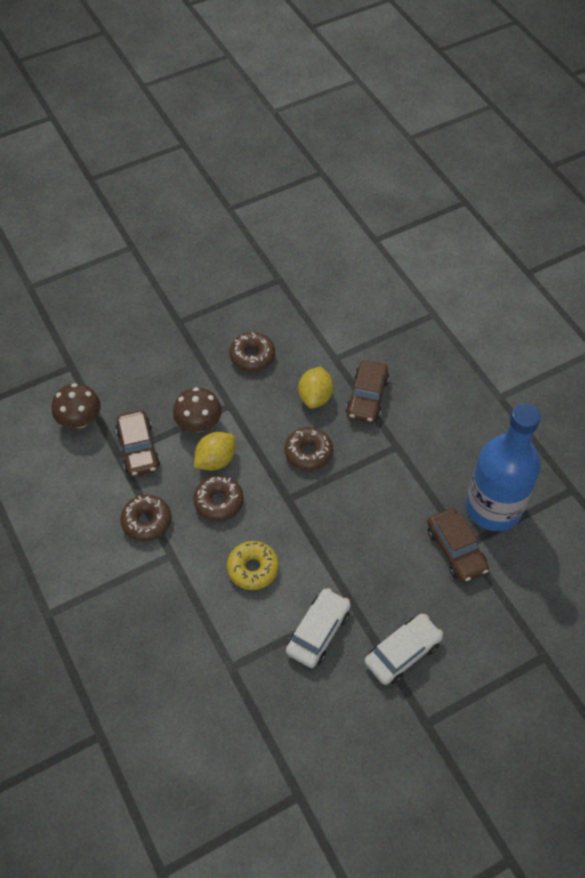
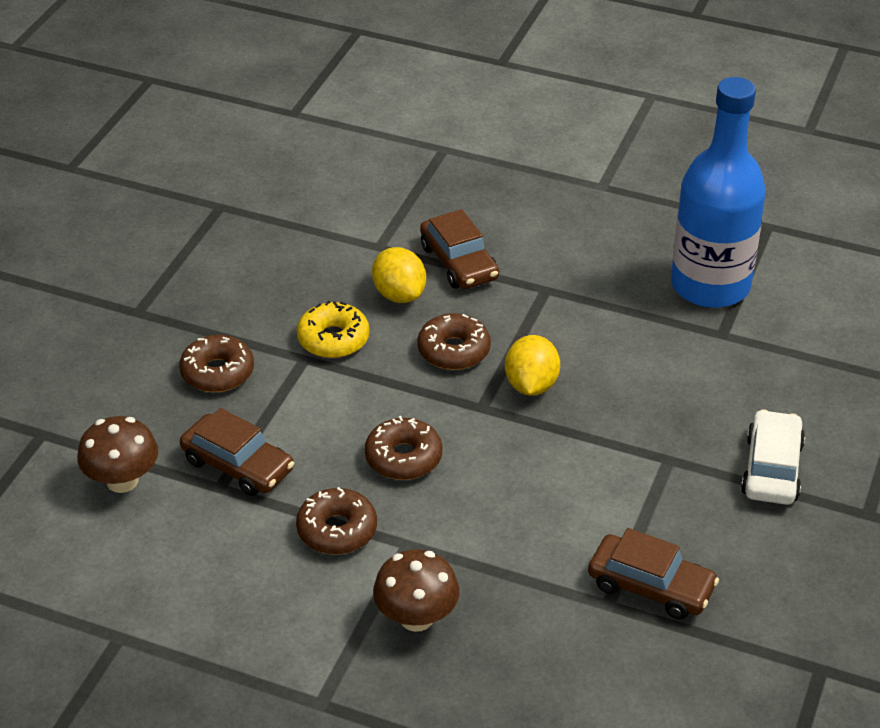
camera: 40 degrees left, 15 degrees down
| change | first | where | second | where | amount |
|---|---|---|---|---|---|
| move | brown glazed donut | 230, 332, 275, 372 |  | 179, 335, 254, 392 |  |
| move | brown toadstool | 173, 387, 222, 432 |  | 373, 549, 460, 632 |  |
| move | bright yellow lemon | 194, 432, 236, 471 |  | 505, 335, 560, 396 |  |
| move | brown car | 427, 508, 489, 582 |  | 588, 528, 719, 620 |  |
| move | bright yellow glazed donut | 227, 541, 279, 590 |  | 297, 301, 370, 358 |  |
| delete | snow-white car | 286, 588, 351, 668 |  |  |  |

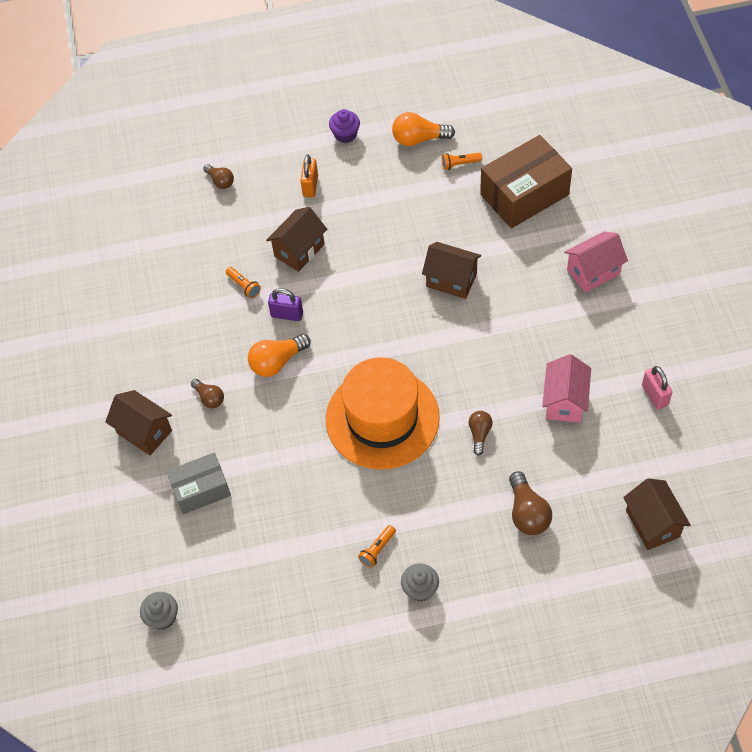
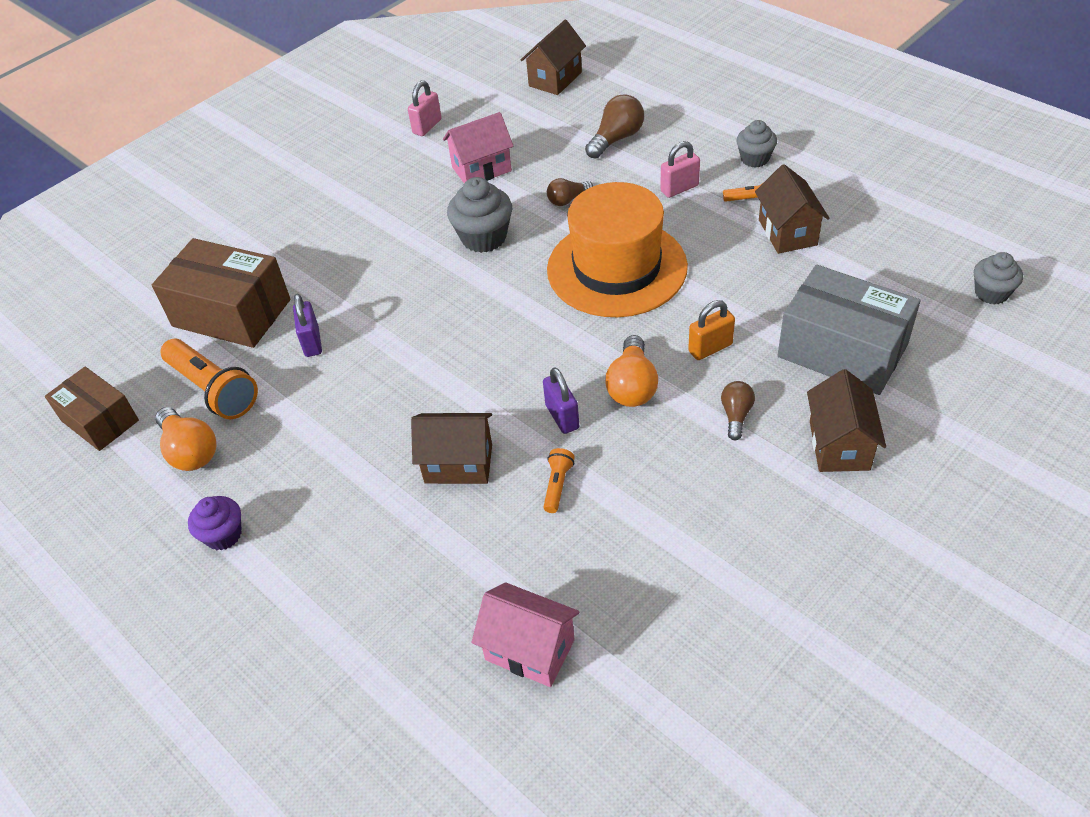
camera: 125 degrees left, 10 degrees down
| change | first | where | second | where | amount |
|---|---|---|---|---|---|
| resize | bright orange torch | 442, 153, 482, 170 |  | 160, 338, 258, 419 | x2.08 |
| move | bright orange lock | 300, 155, 318, 197 |  | 688, 300, 735, 360 |  |
| delete | brown light bulb | 203, 164, 234, 189 |  |  |  |
| move | rose-pink cottage | 564, 232, 628, 293 |  | 471, 582, 580, 687 |  |
| move | brown cottage | 422, 242, 481, 299 |  | 755, 164, 830, 254 |  |
| rotate | bright orange light bulb | 248, 334, 311, 377 |  | 605, 335, 658, 407 | 75 degrees clockwise |
| resize | ash-grey package | 166, 452, 231, 514 |  | 777, 265, 921, 395 | x1.59 |
| insert |  |  | rose-pink lock | 660, 141, 700, 198 |  |
| insert |  |  | ash-grey fairy cake | 447, 177, 512, 253 |  |
| insert |  |  | purple lock | 293, 294, 322, 357 |  |
| insert |  |  | brown package | 44, 367, 139, 451 |  |

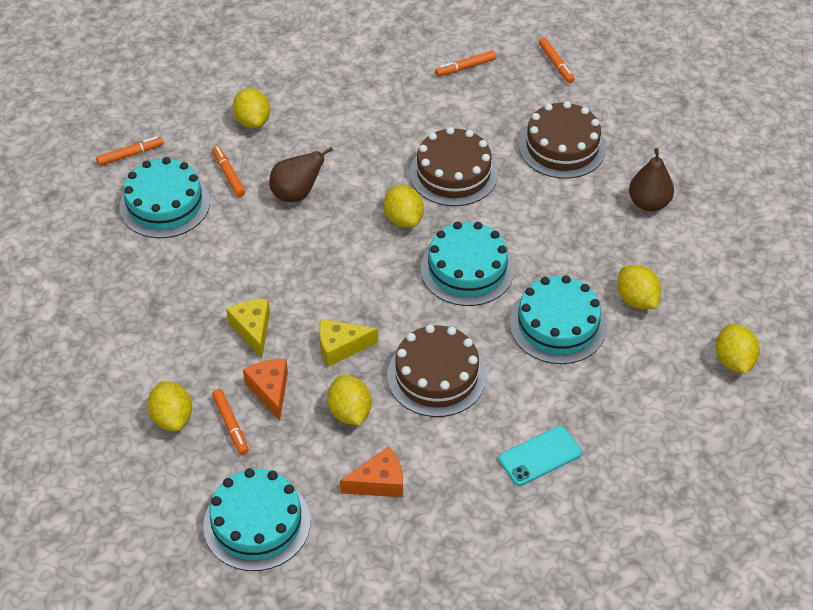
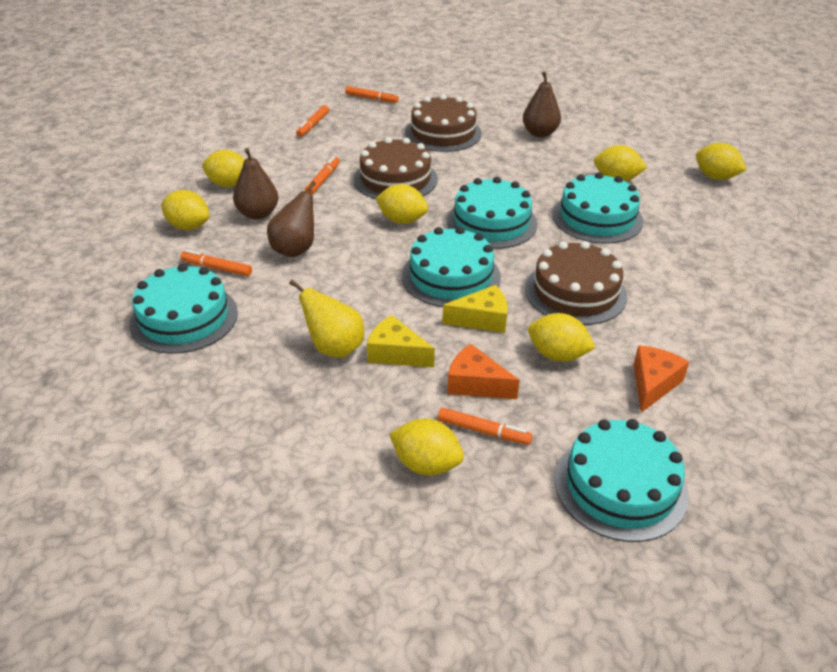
camera: 45 degrees left, 10 degrees down
| change | first | where | second | where | amount |
|---|---|---|---|---|---|
| move | bright orange felt pen | 96, 136, 164, 166 |  | 305, 156, 340, 195 |  |
| rotate | bright yellow cheese | 319, 319, 378, 367 |  | 442, 285, 508, 333 | 135 degrees counterclockwise |
| delete | aqua smartphone | 498, 426, 582, 486 |  |  |  |
| insert |  |  | brown pear fruit | 233, 148, 278, 220 |  |
| insert |  |  | bright yellow lemon | 202, 150, 245, 187 |  |
| insert |  |  | aqua cake | 402, 227, 501, 307 |  |
| insert |  |  | bright yellow pear fruit | 289, 280, 364, 358 |  |

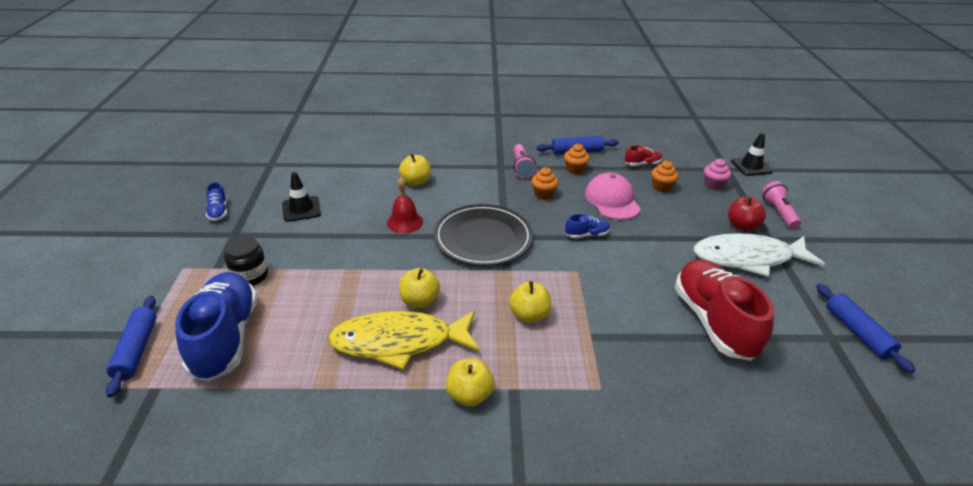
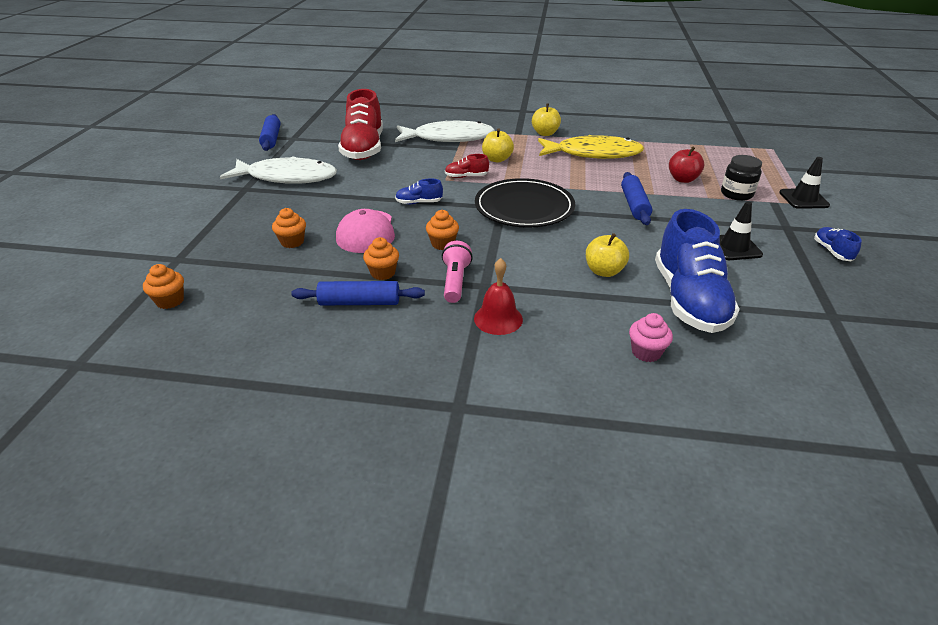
camera: 170 degrees left, 0 degrees up
| change | first | where | second | where | amount |
|---|---|---|---|---|---|
| move | black safety cone | 731, 132, 773, 176 |  | 779, 157, 830, 209 |  |
| move | red sneaker | 625, 145, 662, 166 |  | 445, 154, 489, 178 |  |
| move | rose-pink fairy cake | 704, 159, 731, 190 |  | 629, 313, 673, 362 |  |
| move | red school bell | 387, 177, 423, 233 |  | 474, 258, 523, 335 |  |
| delete | rose-pink torch | 761, 181, 801, 229 |  |  |  |
| move | red apple | 728, 196, 766, 231 |  | 669, 146, 704, 183 |  |
| delete | bright yellow apple | 399, 268, 440, 308 |  |  |  |
| move | royal blue sneaker | 175, 272, 258, 381 |  | 655, 209, 740, 333 |  |
| move | royal blue dough roller | 106, 296, 157, 397 |  | 621, 172, 652, 225 |  |
| insert |  |  | snow-white fish figure | 395, 121, 495, 142 |  |
| insert |  |  | bright orange fairy cake | 143, 264, 184, 309 |  |

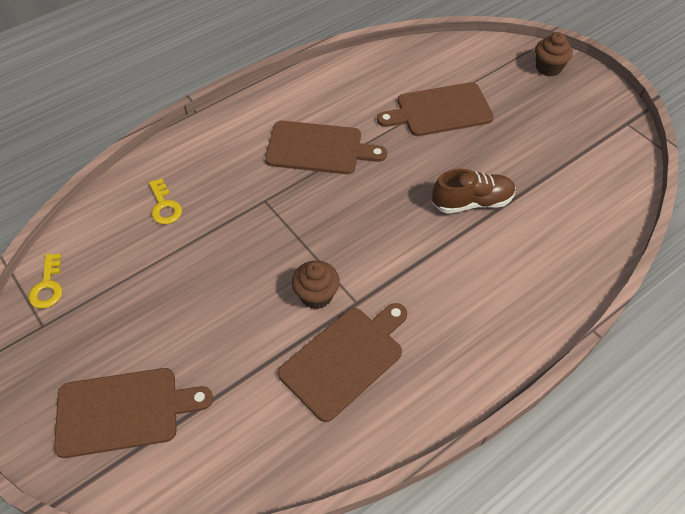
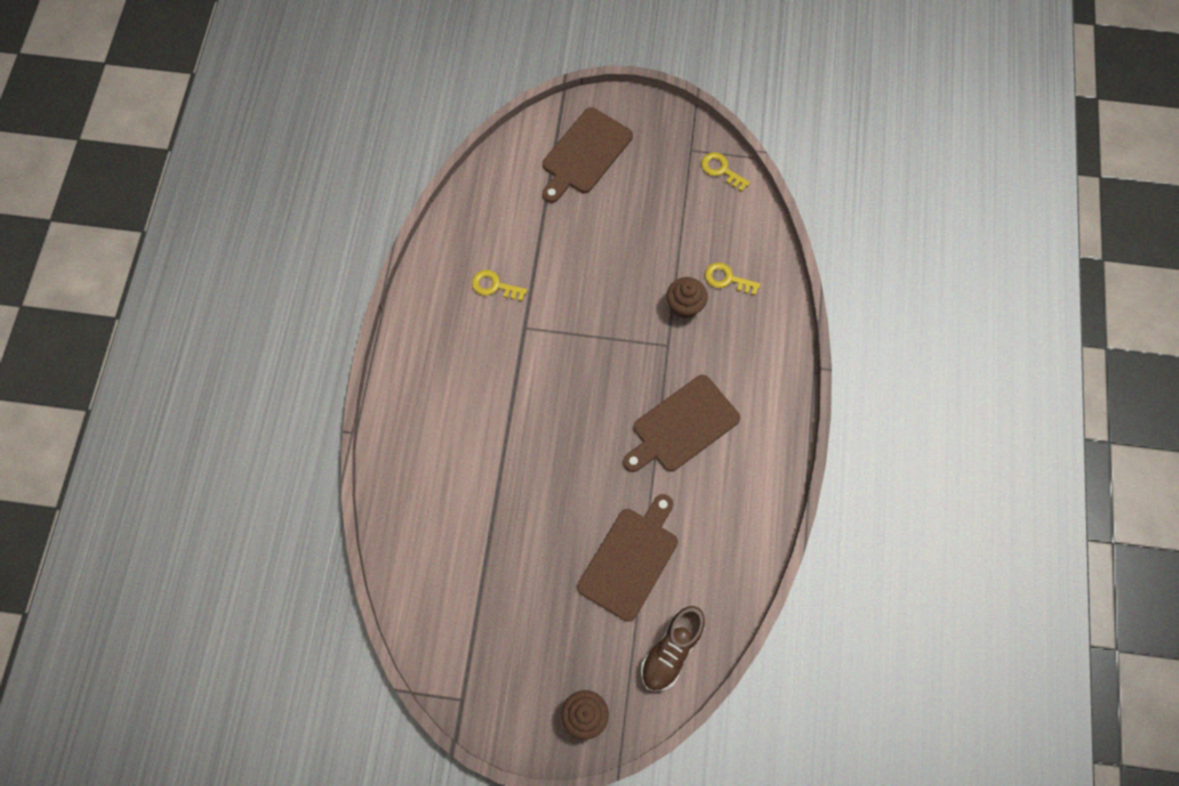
camera: 135 degrees right, 15 degrees up
| change | first | where | second | where | amount |
|---|---|---|---|---|---|
| move | brown sneaker | 432, 169, 516, 214 |  | 641, 606, 705, 691 |  |
| move | brown fairy cake | 292, 261, 340, 309 |  | 667, 277, 708, 318 |  |
| replace | brown chopping board | 278, 303, 407, 422 | bright yellow key | 472, 270, 527, 301 |  |

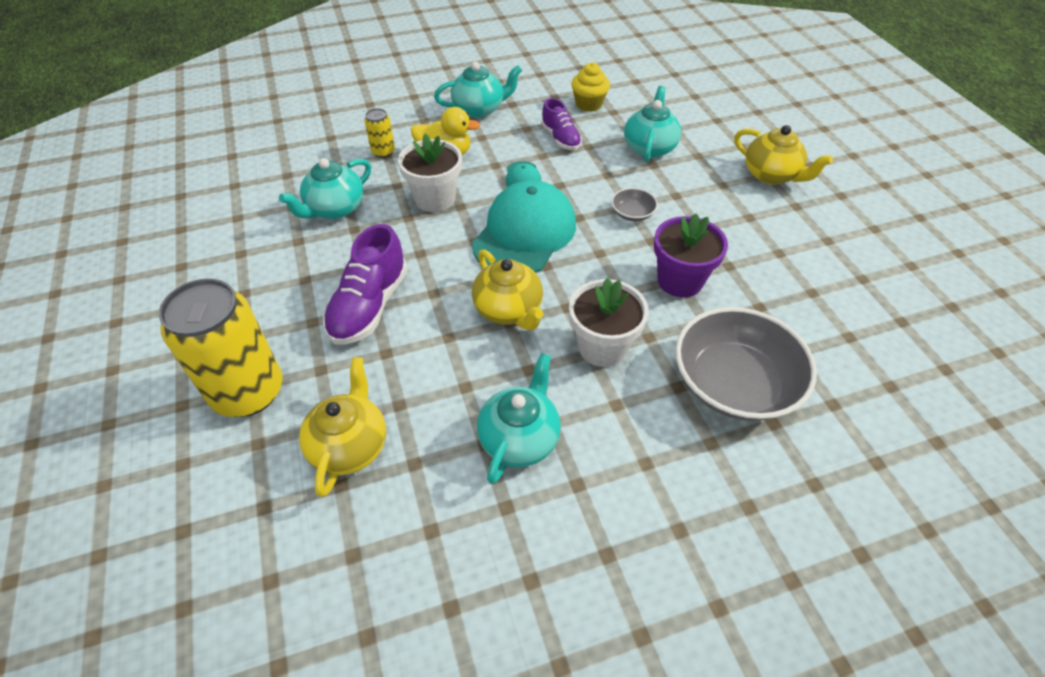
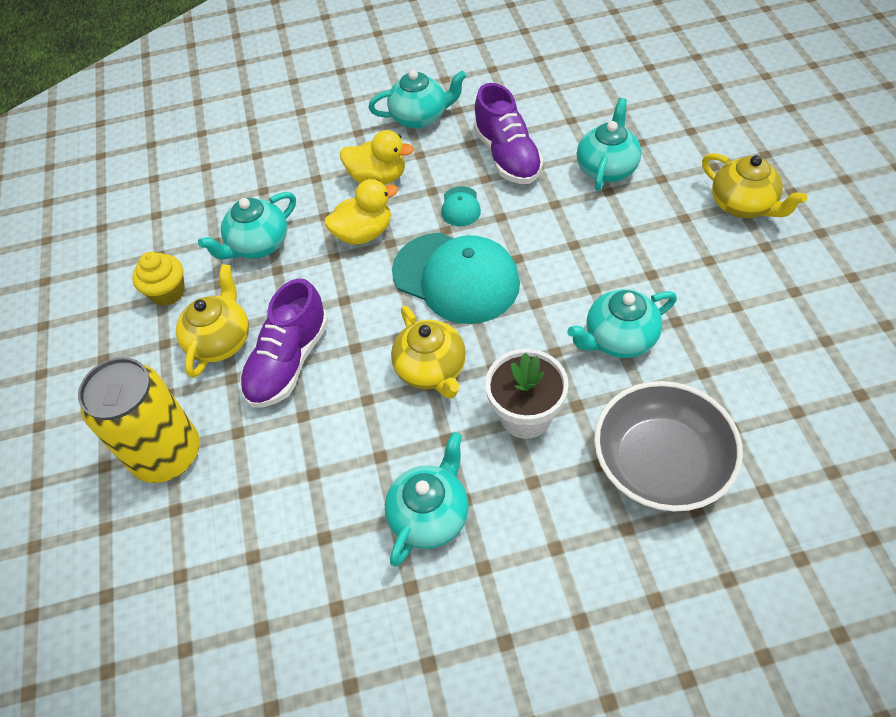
camera: 10 degrees right, 5 degrees up
| change | first | where | second | where | amount |
|---|---|---|---|---|---|
| move | bright yellow fairy cake | 571, 62, 610, 112 |  | 132, 252, 185, 306 |  |
| resize | purple sneaker | 541, 98, 582, 150 |  | 473, 83, 544, 184 | x1.60 |
| delete | bright yellow soda can | 365, 108, 395, 158 |  |  |  |
| replace | snow-white plant pot | 398, 134, 462, 212 | bright yellow toy duck | 324, 179, 398, 245 |  |
| rotate | aqua cap | 472, 180, 576, 273 |  | 392, 233, 520, 324 | 90 degrees clockwise |
| delete | ash-grey deep dish | 611, 188, 658, 221 |  |  |  |
| replace | purple plant pot | 654, 213, 728, 298 | aqua china teapot | 567, 289, 677, 358 |  |
| move | bright yellow china teapot | 299, 357, 386, 497 |  | 176, 264, 249, 378 |  |

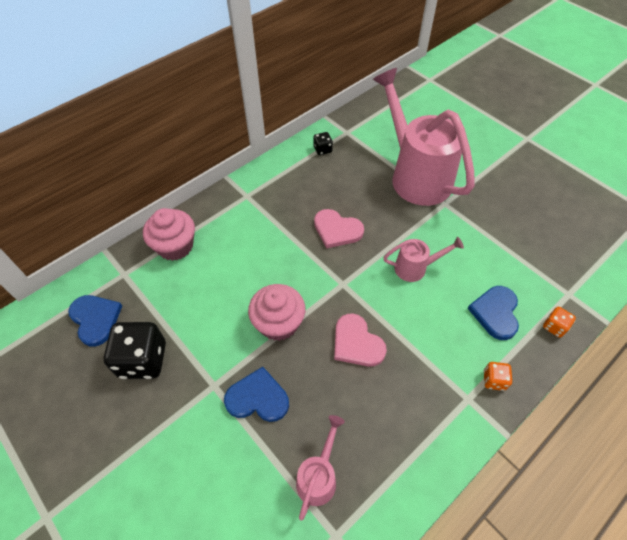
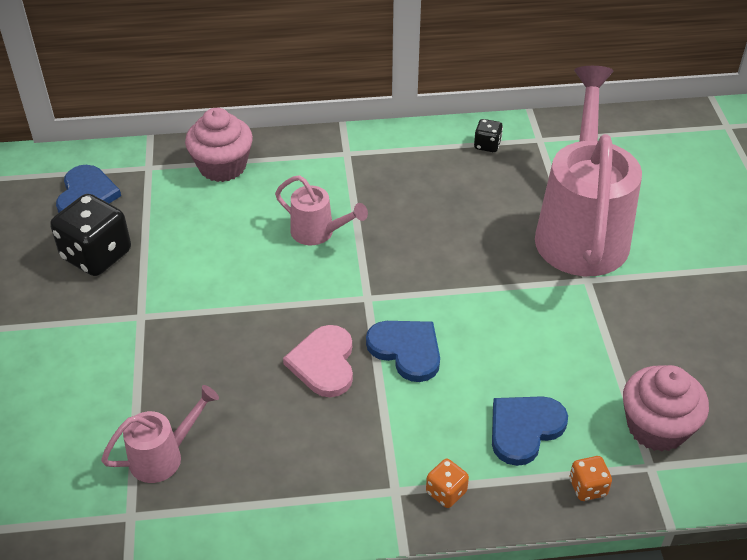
camera: 35 degrees right, 10 degrees down
| change | first | where | second | where | amount |
|---|---|---|---|---|---|
| delete | rose-pink heart | 314, 209, 364, 249 |  |  |  |
| move | rose-pink watering pot | 383, 237, 464, 282 |  | 275, 175, 368, 245 |  |
| move | rose-pink fairy cake | 248, 284, 305, 341 |  | 623, 365, 709, 452 |  |
| move | royal blue heart | 224, 367, 289, 422 |  | 366, 321, 440, 382 |  |

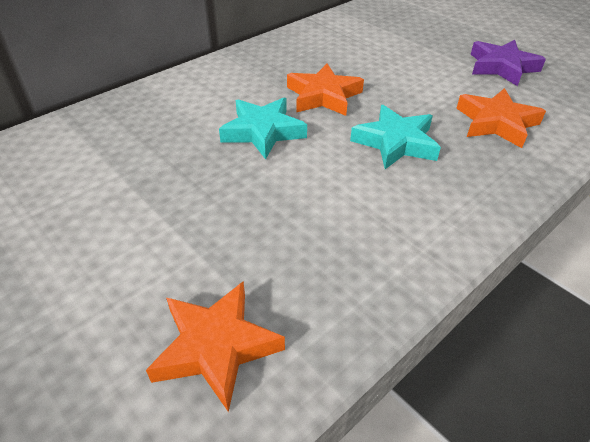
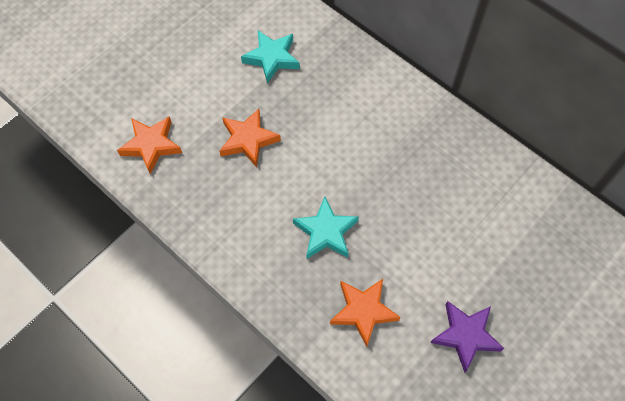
camera: 85 degrees right, 20 degrees up
| change | first | where | second | where | amount |
|---|---|---|---|---|---|
| move | bright orange five-pointed star | 287, 64, 364, 116 |  | 220, 109, 281, 167 |  |
| move | aqua five-pointed star | 219, 98, 307, 159 |  | 241, 31, 300, 84 |  |

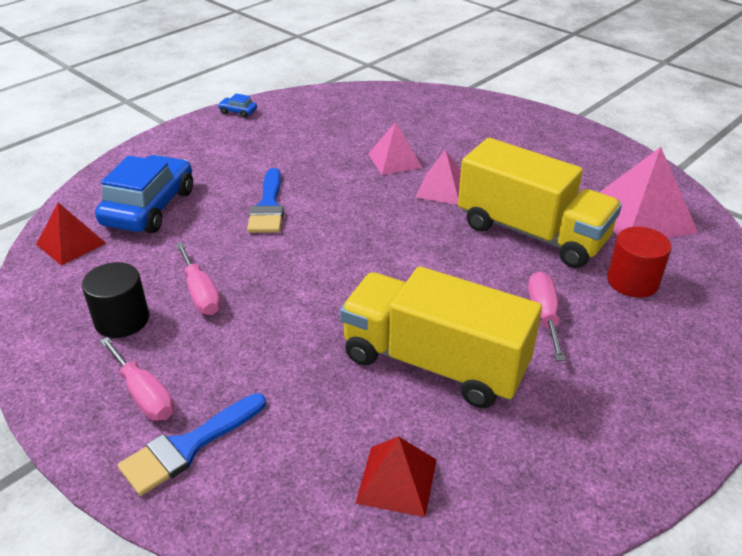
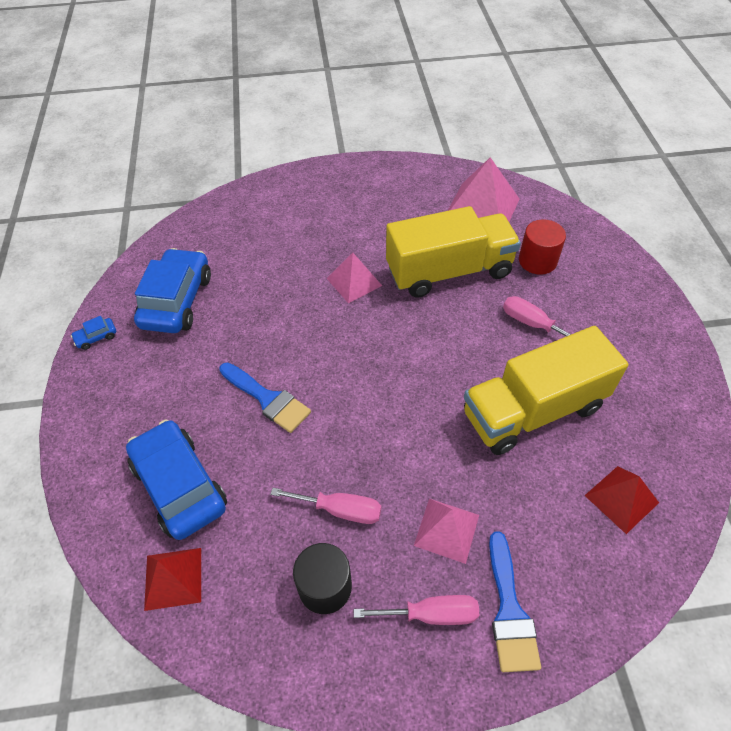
camera: 50 degrees left, 15 degrees up
| change | first | where | second | where | amount |
|---|---|---|---|---|---|
| move | rose-pink solid pyramid | 368, 122, 422, 175 |  | 414, 499, 479, 564 |  |
| insert |  |  | royal blue car | 134, 248, 211, 333 |  |

